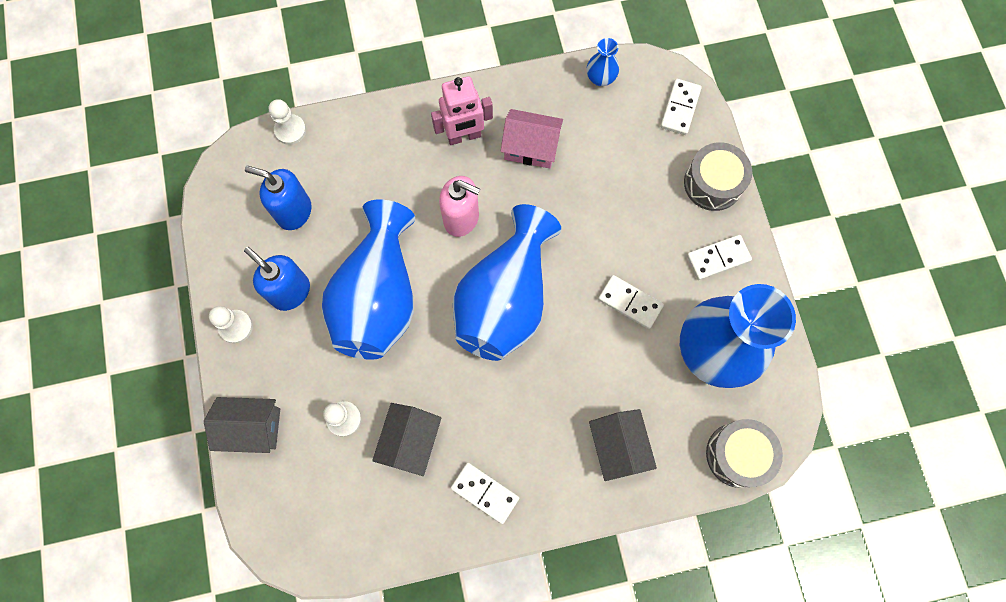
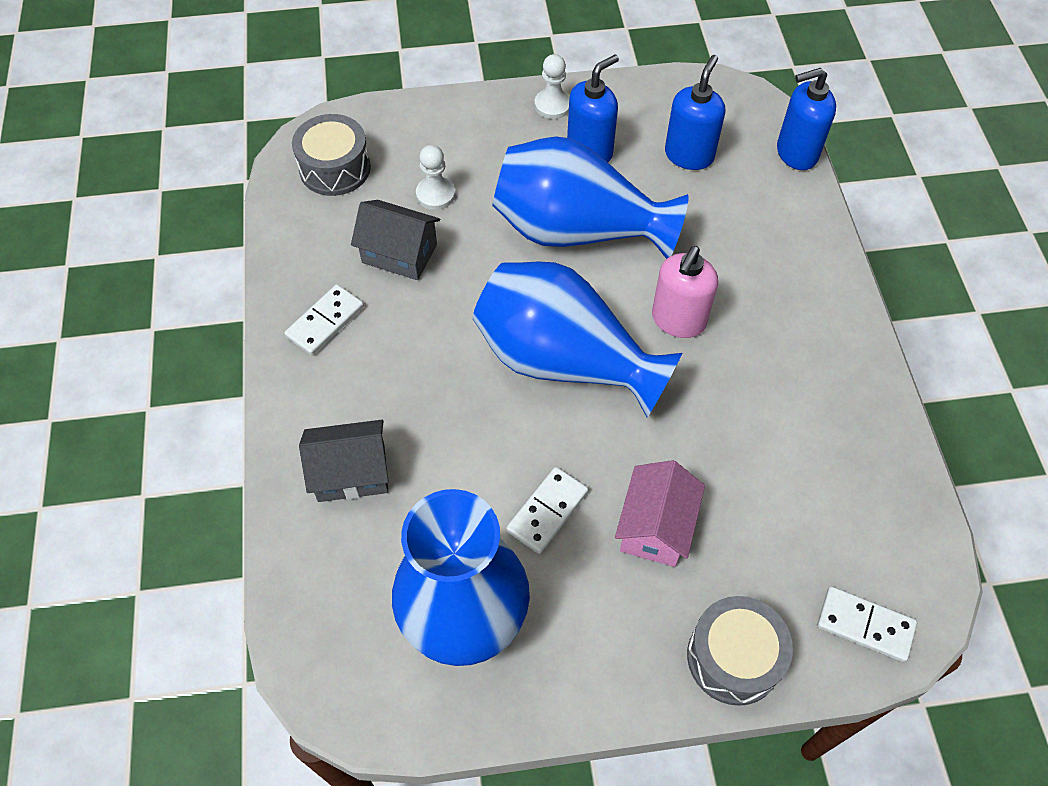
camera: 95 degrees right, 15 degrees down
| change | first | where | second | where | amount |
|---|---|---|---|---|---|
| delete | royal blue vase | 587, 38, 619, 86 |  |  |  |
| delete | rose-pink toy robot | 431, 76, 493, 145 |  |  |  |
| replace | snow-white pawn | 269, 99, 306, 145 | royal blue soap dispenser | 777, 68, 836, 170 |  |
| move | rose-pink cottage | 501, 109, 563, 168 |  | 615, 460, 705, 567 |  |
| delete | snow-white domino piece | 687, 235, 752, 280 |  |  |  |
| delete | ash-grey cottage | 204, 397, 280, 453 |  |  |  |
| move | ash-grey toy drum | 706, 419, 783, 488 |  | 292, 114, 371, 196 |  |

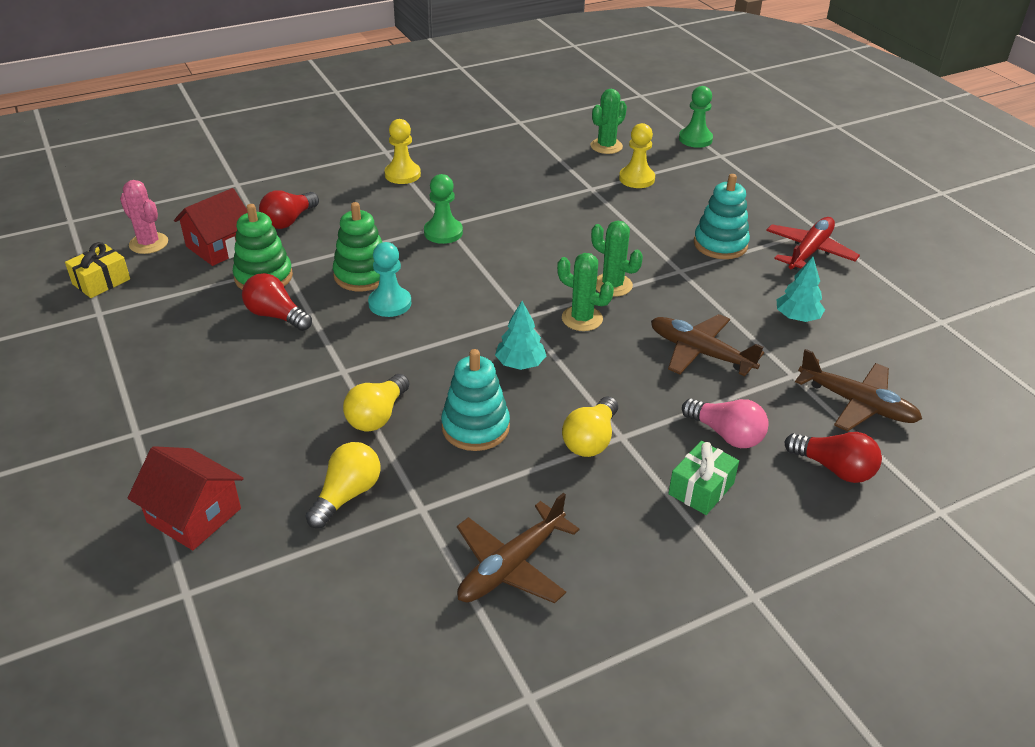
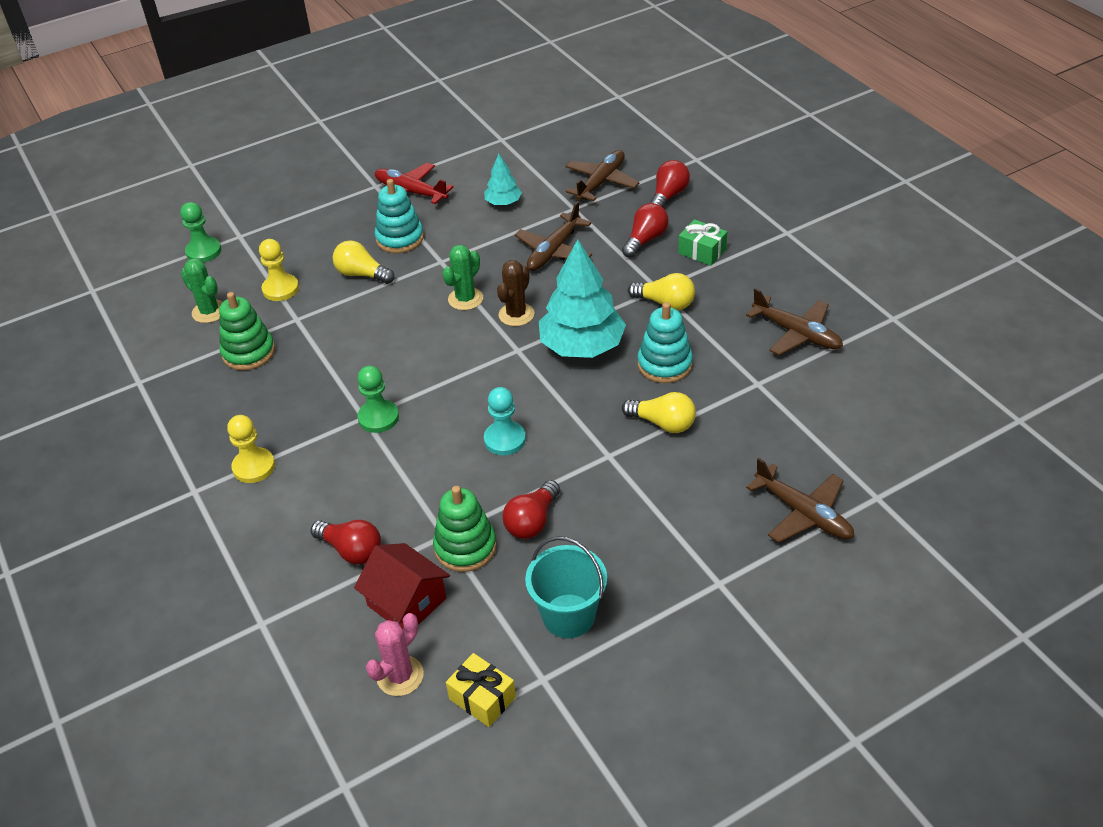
camera: 90 degrees left, 5 degrees up
| change | first | where | second | where | amount |
|---|---|---|---|---|---|
| move | leaf-green stacking rings | 333, 202, 382, 291 |  | 219, 292, 275, 370 |  |
| recolor | leaf-green saguaro cactus | 557, 253, 614, 331 | brown saguaro cactus | 497, 260, 534, 326 |  |
| resize | aqua tree | 495, 301, 546, 370 |  | 539, 239, 626, 358 | x2.01 |
| recolor | rose-pink light bulb | 682, 399, 769, 448 | red light bulb | 622, 203, 669, 258 |  |
| move | bright yellow light bulb | 305, 442, 380, 529 |  | 333, 240, 395, 284 |  |
| replace | red cottage | 128, 446, 244, 550 | brown plane | 746, 458, 854, 543 |  |
| insert |  |  | aqua pail | 525, 536, 607, 638 |  |

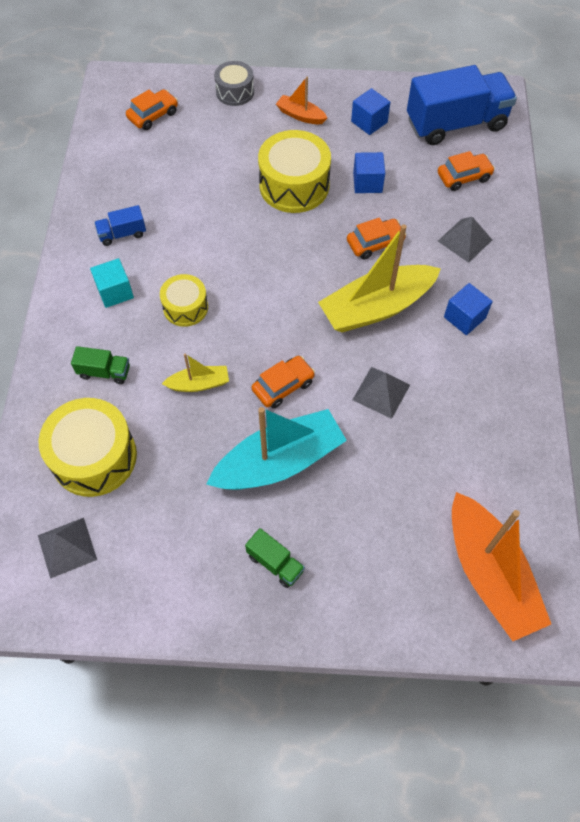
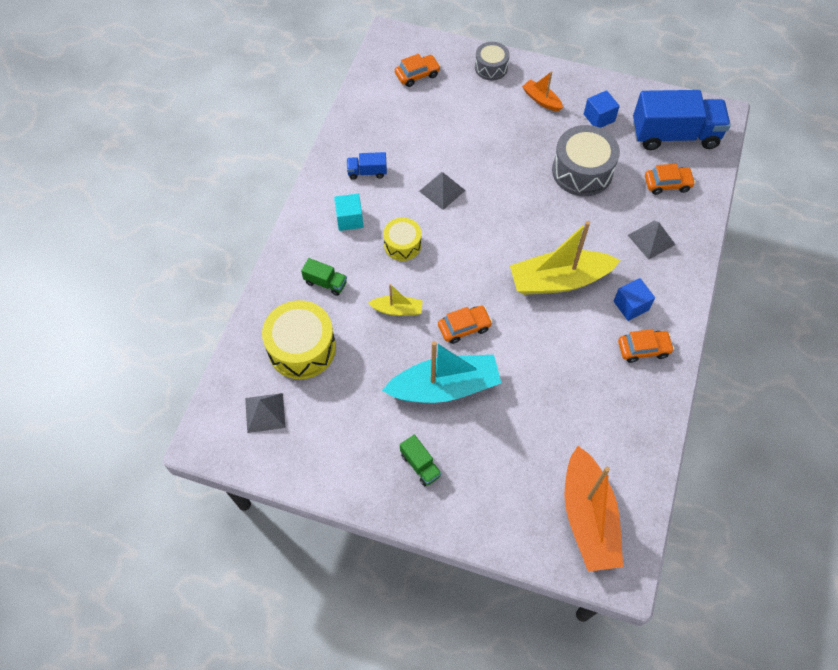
camera: 15 degrees right, 0 degrees up
| change | first | where | second | where | amount |
|---|---|---|---|---|---|
| delete | bright yellow toy drum | 258, 130, 331, 213 |  |  |  |
| replace | royal blue solid cube | 353, 152, 385, 193 | ash-grey toy drum | 552, 125, 620, 196 |  |
| move | bright orange car | 347, 218, 406, 260 |  | 618, 329, 674, 363 |  |
| move | ash-grey solid pyramid | 353, 367, 410, 419 |  | 419, 172, 466, 210 |  |

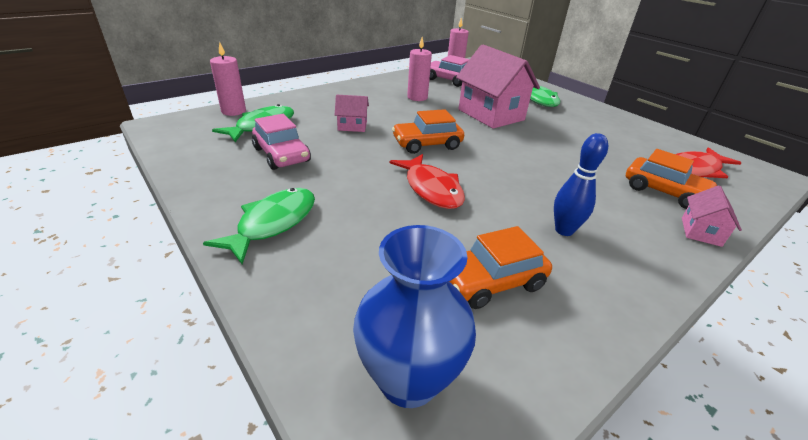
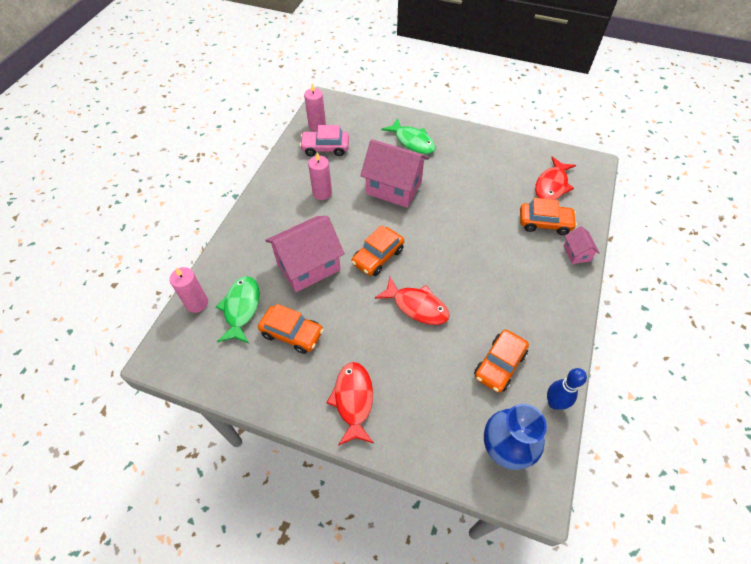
camera: 30 degrees left, 20 degrees up
| change | first | where | second | where | amount |
|---|---|---|---|---|---|
| resize | rose-pink cottage | 335, 95, 369, 132 |  | 265, 216, 345, 292 | x2.11 |
| recolor | rose-pink car | 252, 114, 311, 170 | bright orange car | 258, 304, 324, 354 |  |
| move | royal blue skittle | 554, 133, 608, 236 |  | 547, 368, 587, 410 |  |
| recolor | leaf-green fish figure | 203, 188, 315, 264 | red fish figure | 327, 362, 374, 446 |  |

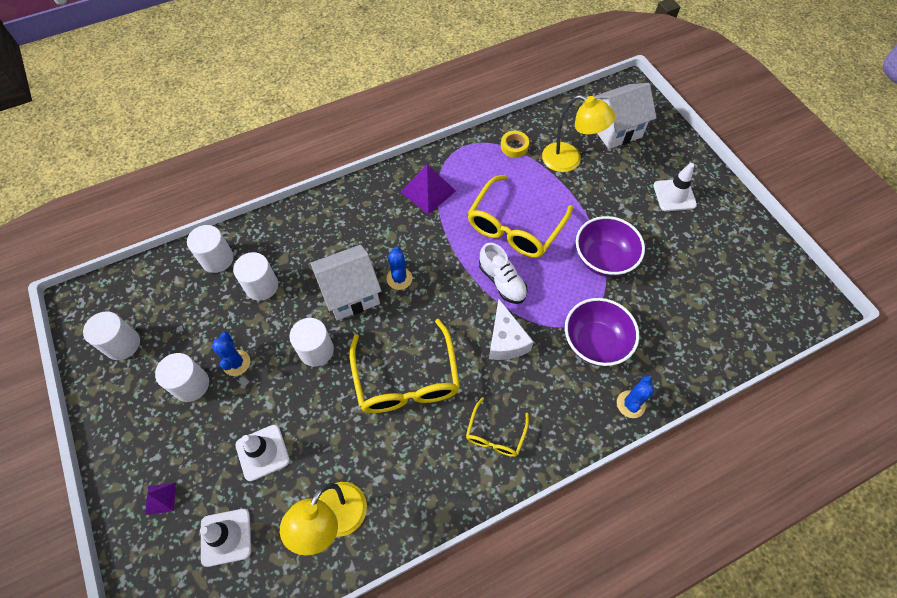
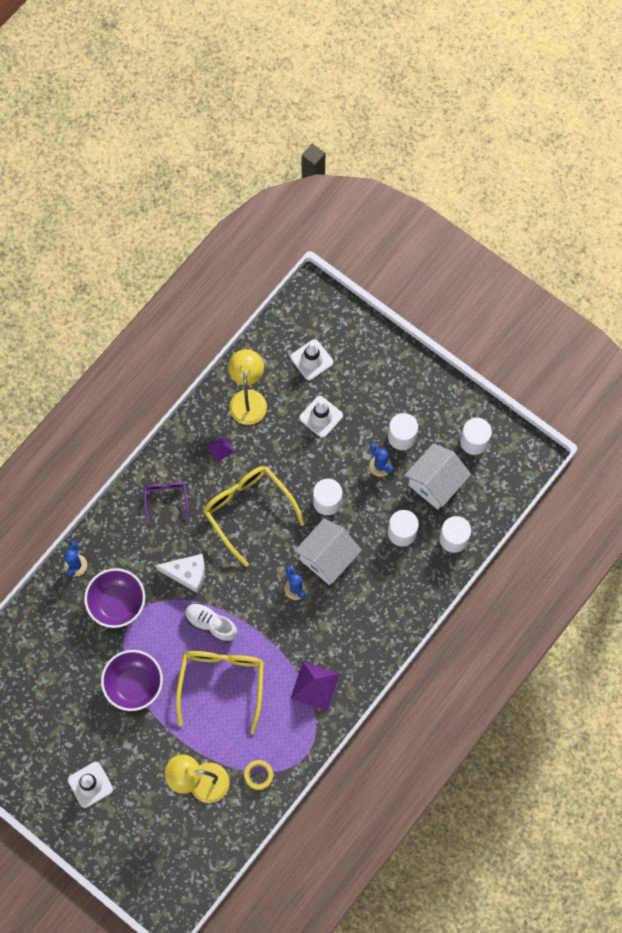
camera: 155 degrees right, 10 degrees up
| change | first | where | second | where | amount |
|---|---|---|---|---|---|
| move | snow-white cottage | 594, 83, 657, 149 |  | 404, 443, 471, 510 |  |
| rotate | snow-white cheese | 489, 299, 534, 360 |  | 155, 554, 205, 593 | 135 degrees clockwise |
| recolor | bright yellow spectacles | 466, 397, 529, 457 | purple spectacles | 144, 482, 188, 525 |  |
| move | purple solid pyramid | 145, 483, 176, 515 |  | 207, 436, 235, 462 |  |

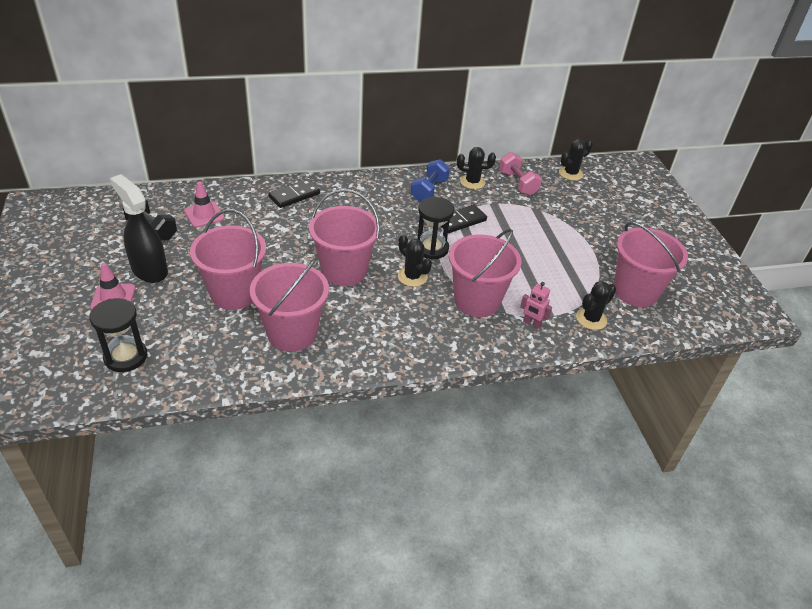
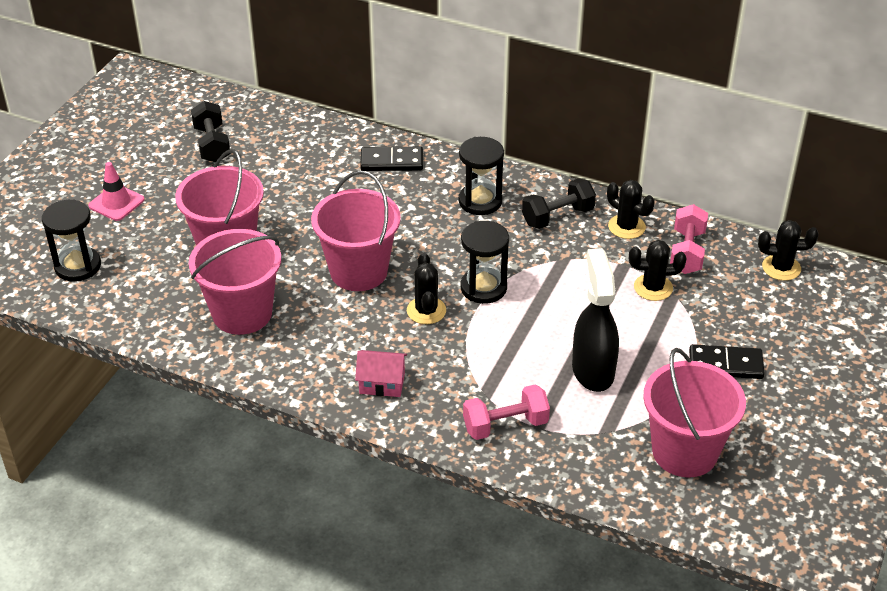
camera: 40 degrees right, 0 degrees up
| change | first | where | second | where | amount |
|---|---|---|---|---|---|
| recolor | royal blue hand weight | 411, 159, 450, 202 | black hand weight | 522, 178, 596, 229 |  |
| move | black spray bottle | 110, 174, 168, 283 |  | 572, 248, 619, 392 |  |
| delete | rose-pink safety cone | 184, 182, 224, 227 |  |  |  |
| move | black domino piece | 441, 204, 487, 233 |  | 689, 344, 765, 379 |  |
| delete | rose-pink pail | 449, 229, 521, 317 |  |  |  |
| move | black saguaro cactus | 576, 281, 616, 330 |  | 629, 240, 687, 301 |  |
| replace | rose-pink toy robot | 520, 282, 552, 329 | rose-pink hand weight | 463, 384, 550, 440 |  |
| insert |  |  | black hourglass | 459, 137, 504, 215 |  |
| insert |  |  | rose-pink cottage | 355, 350, 407, 397 |  |

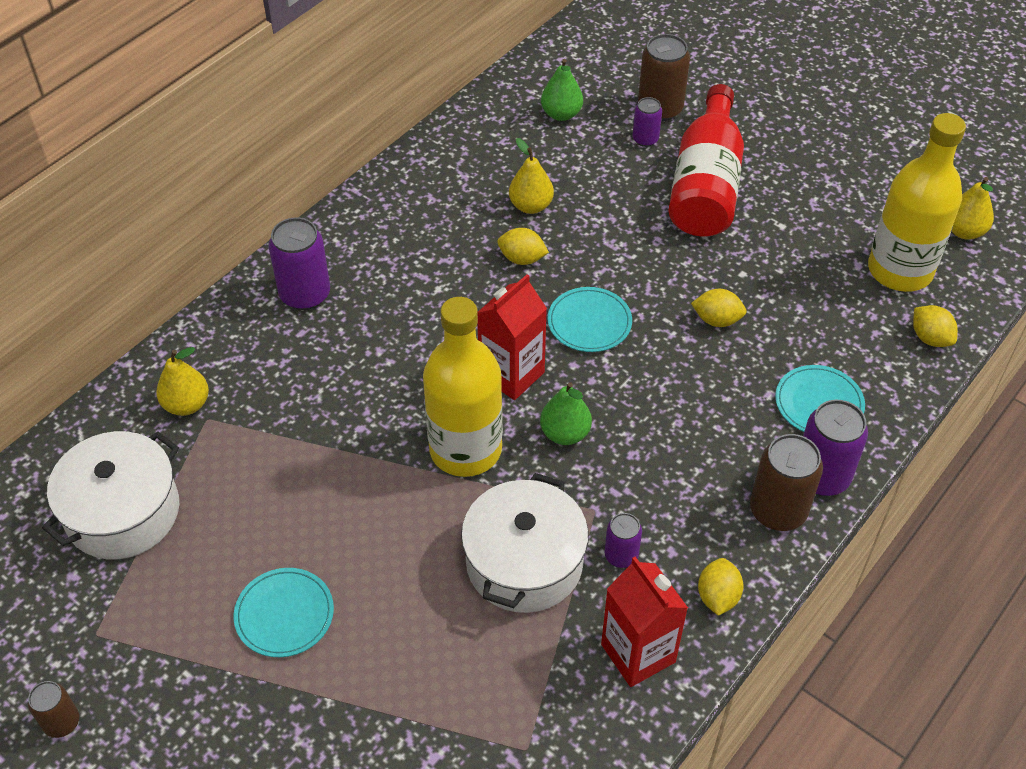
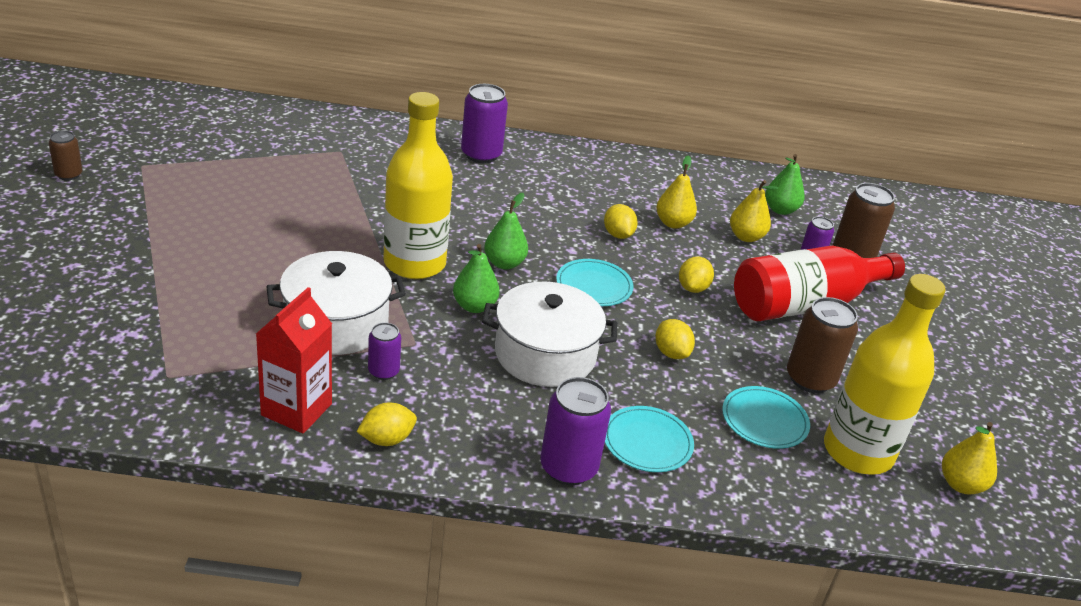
camera: 50 degrees right, 15 degrees down
| change | first | where | second | where | amount |
|---|---|---|---|---|---|
| replace | red carton | 477, 274, 547, 400 | leaf-green pear fruit | 484, 193, 528, 270 |  |
| move | bright yellow lemon | 913, 305, 958, 347 |  | 679, 256, 714, 293 |  |
| move | bright yellow pear fruit | 156, 347, 209, 416 |  | 730, 180, 778, 242 |  |
| move | snow-white pot | 42, 431, 179, 559 |  | 482, 282, 617, 387 |  |
| move | brown soda can | 750, 434, 823, 531 |  | 787, 297, 858, 393 |  |
| move | aqua flat dish | 234, 568, 334, 657 |  | 722, 386, 810, 449 |  |

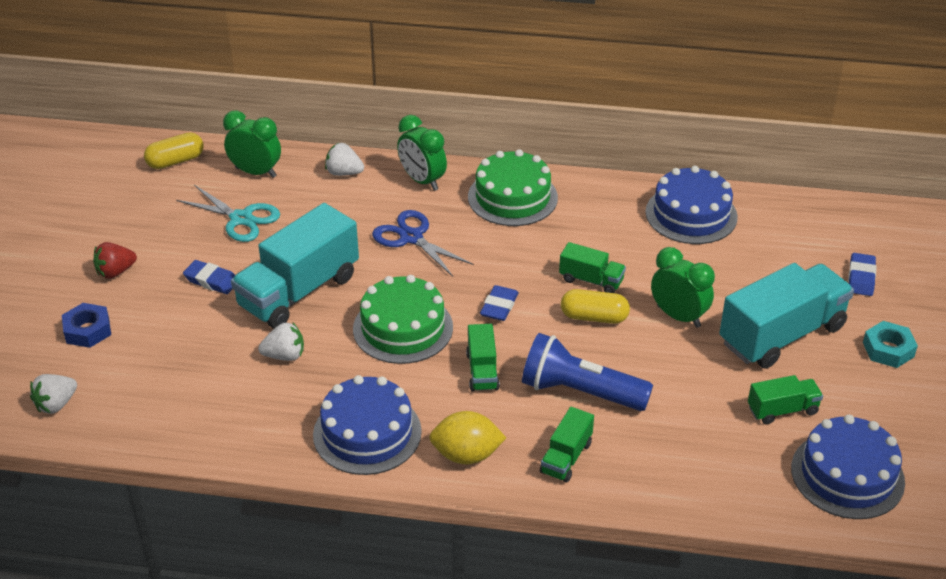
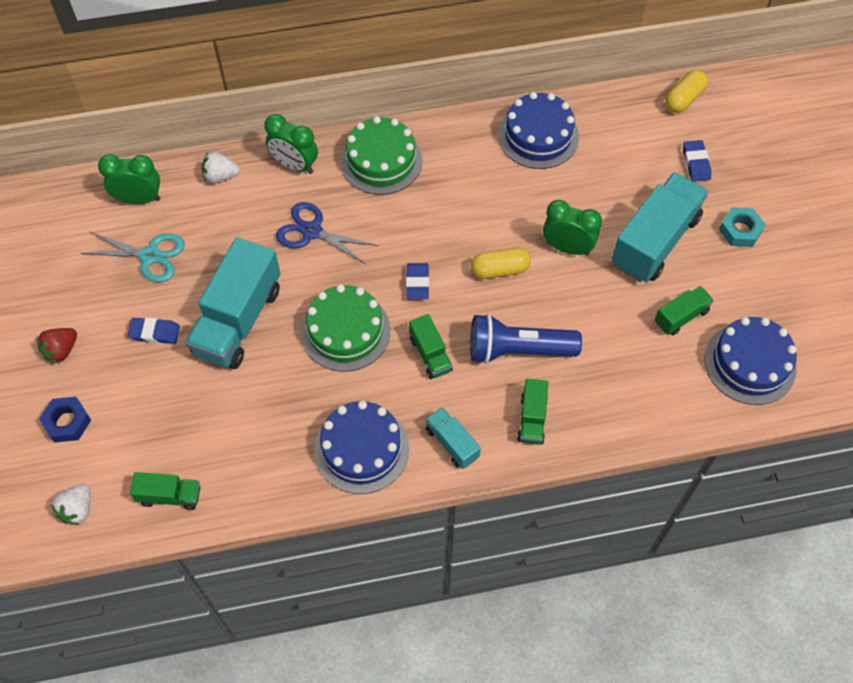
camera: 20 degrees left, 20 degrees up
| change | first | where | second | where | amount |
|---|---|---|---|---|---|
| move | bright yellow pill | 144, 132, 204, 169 |  | 665, 70, 708, 113 |  |
| move | leaf-green lorry | 559, 242, 626, 293 |  | 130, 472, 200, 510 |  |
| delete | snow-white berry | 258, 322, 304, 361 |  |  |  |
| replace | bright yellow lemon | 429, 411, 506, 465 | aqua lorry | 425, 407, 481, 469 |  |

